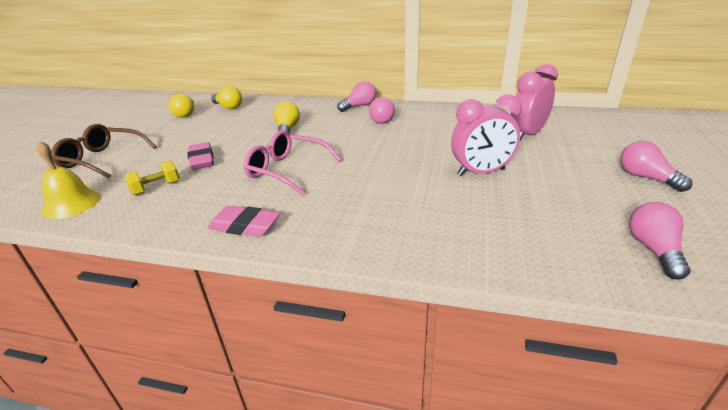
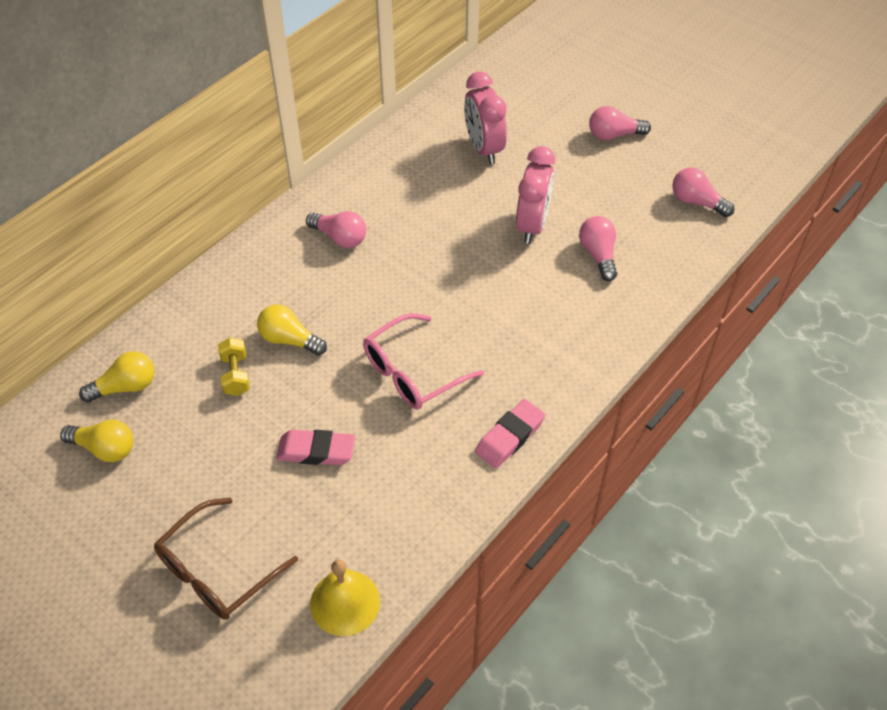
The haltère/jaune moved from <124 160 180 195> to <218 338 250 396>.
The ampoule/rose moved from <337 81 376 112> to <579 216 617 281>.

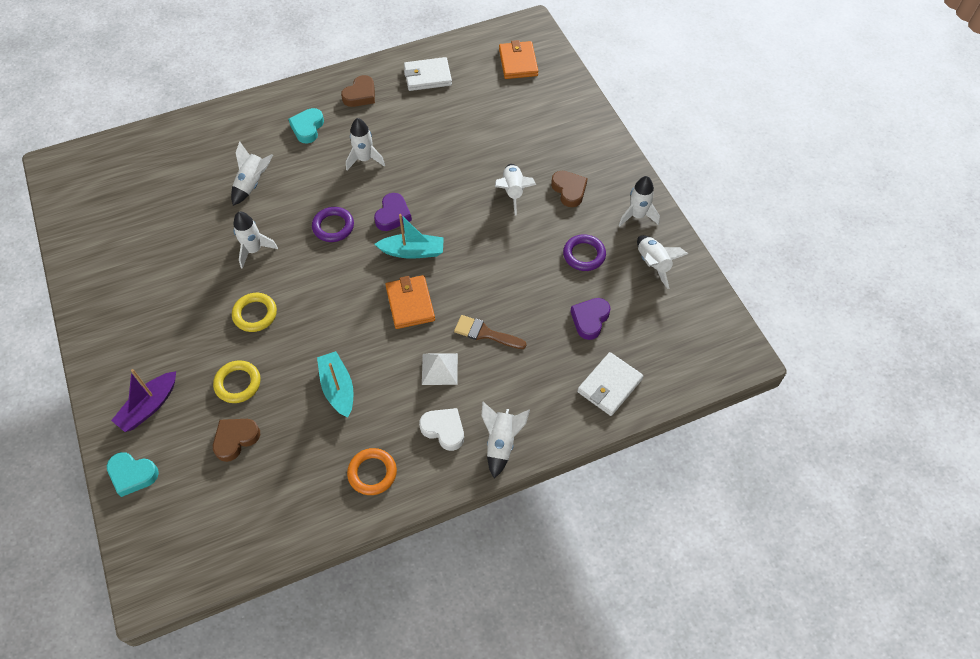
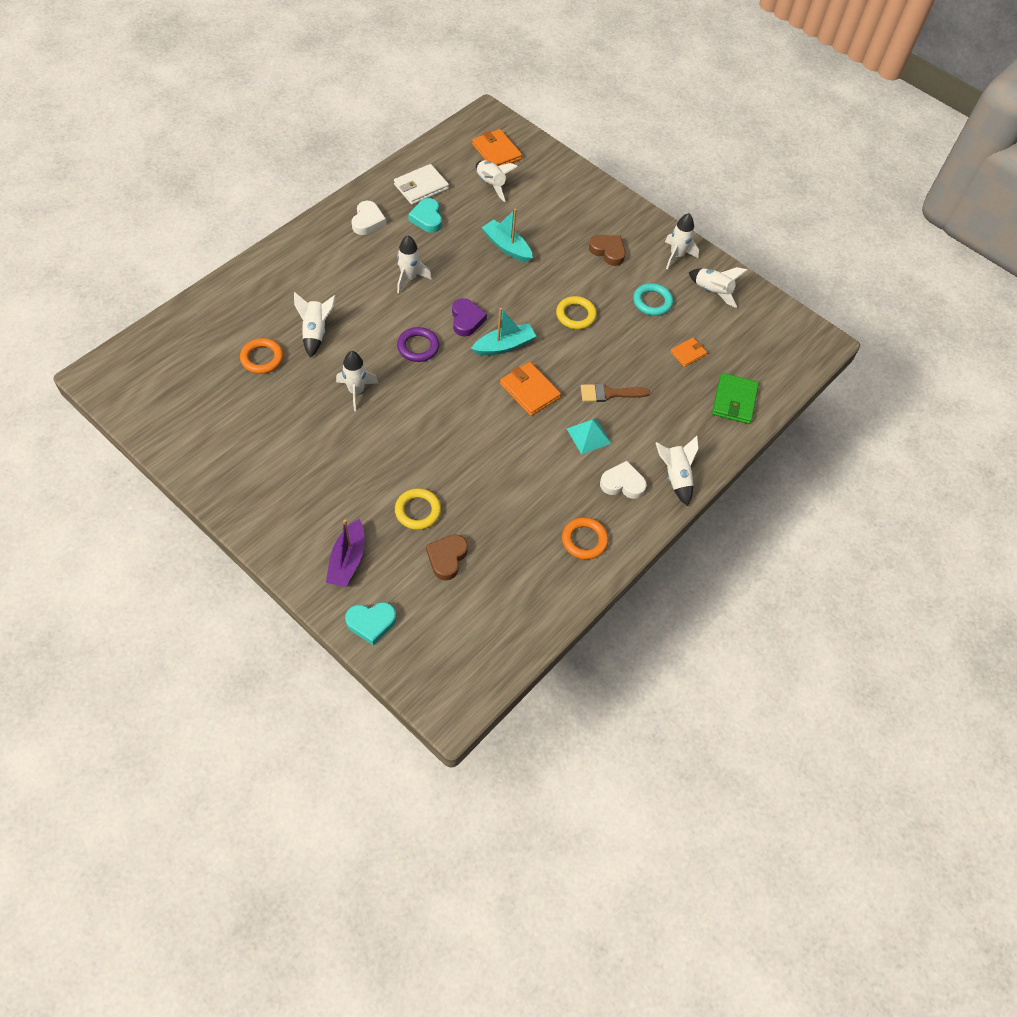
The anneau/orange at <240 338 283 374> appeared.
The cœur/marron at <341 75 375 107> became the cœur/blanc at <352 201 386 235>.
The cœur/turquoise moved from <288 108 324 143> to <408 198 442 233>.
The fusée/blanc moved from <495 164 536 215> to <476 160 518 202>.
The bateau/turquoise moved from <317 351 353 418> to <482 208 533 262>.
The anneau/jaune moved from <232 293 277 332> to <556 296 597 330>.
The pyramide/blanc at <422 353 458 385> became the pyramide/turquoise at <567 418 611 455>.
The anneau/violet at <563 234 606 271> became the anneau/turquoise at <633 283 673 316>.
The cœur/violet at <570 298 611 340> was replaced by the portefeuille/orange at <670 337 707 367>.
The portefeuille/blanc at <577 352 643 416> became the portefeuille/vert at <712 373 759 424>.

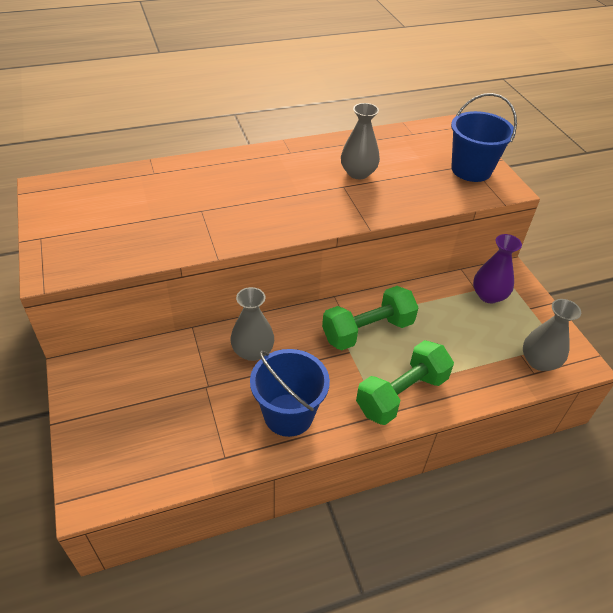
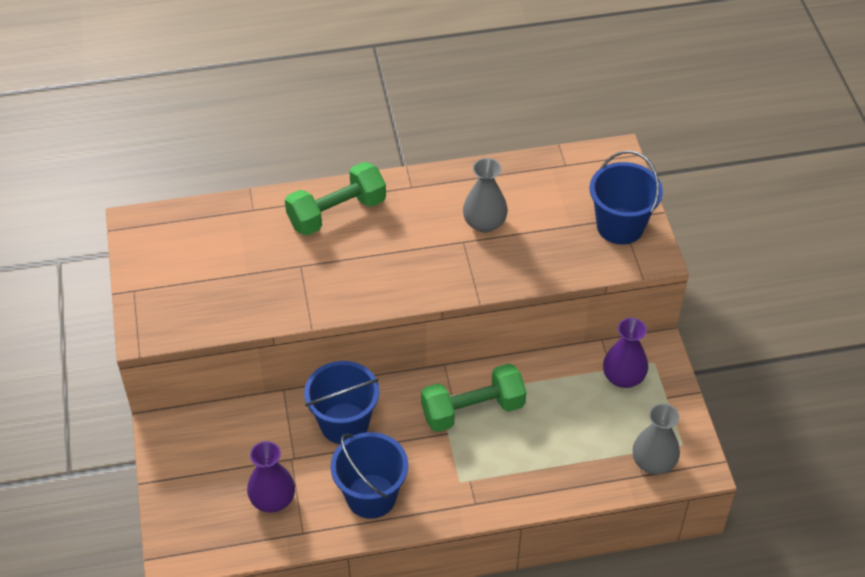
The vase/violet at <247 441 295 513> appeared.
The haltère/vert moved from <356 340 454 425> to <285 162 386 236>.
The vase/gris at <230 287 274 361> was replaced by the seau/bleu at <304 361 379 444>.

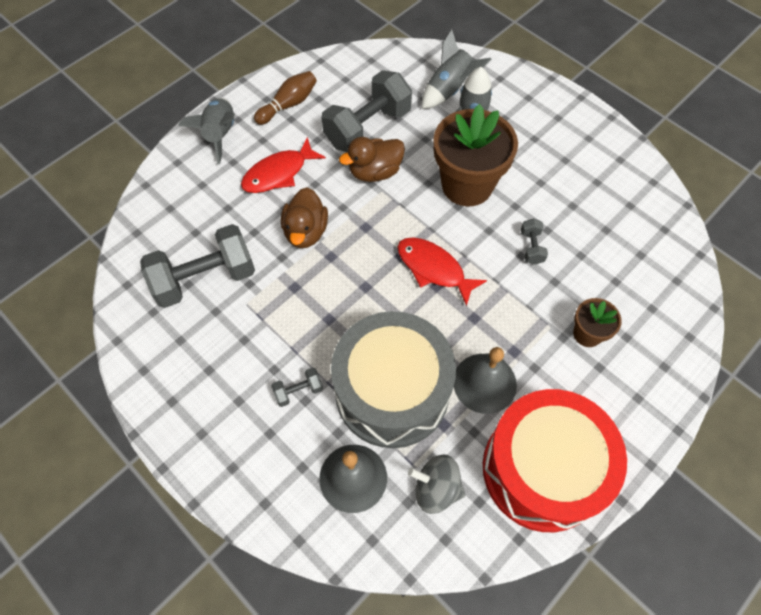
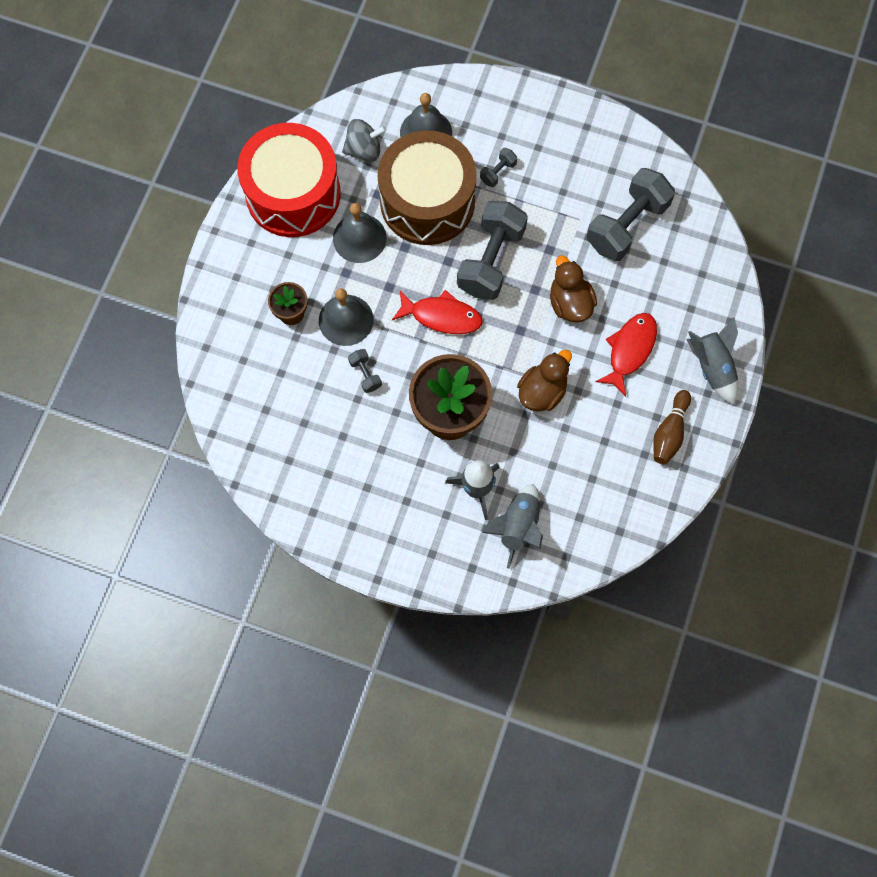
The cloche/gris at <319 288 374 346> appeared.
The tambour/gris at <331 311 456 448> became the tambour/marron at <378 130 477 245>.
The haltère/gris moved from <321 70 412 152> to <457 201 528 300>.

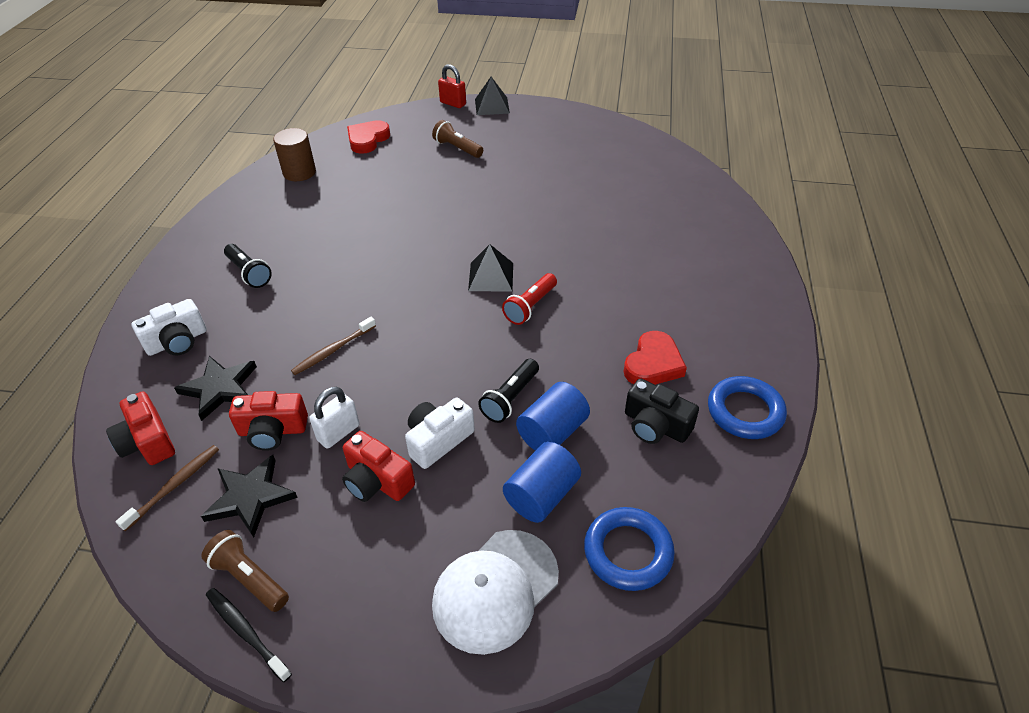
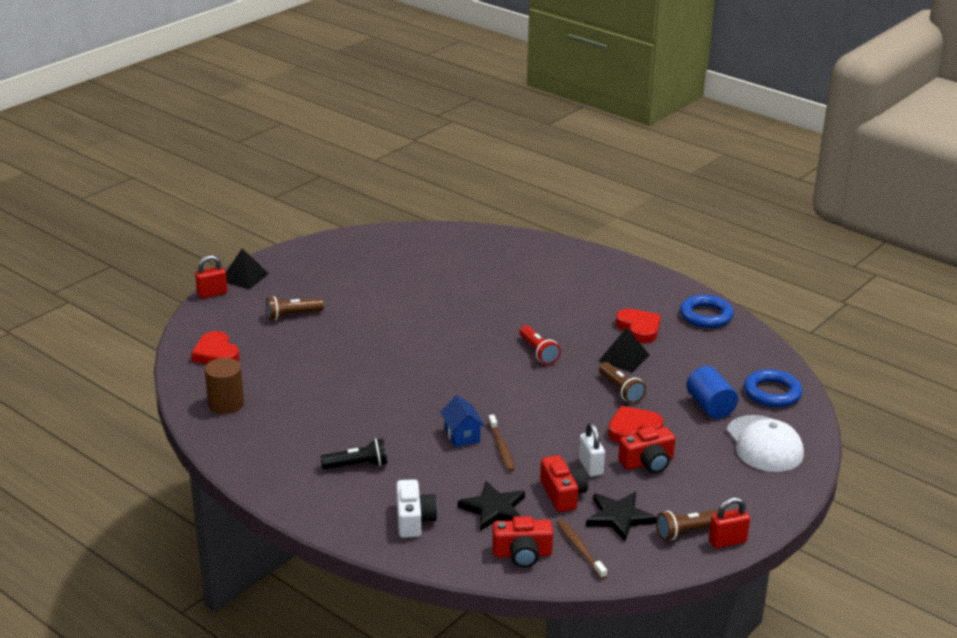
The maison/bleu at <441 395 485 447> appeared.
The appareil photo/rouge at <229 391 308 451> turned 45 degrees counterclockwise.
The pyramide/noir moved from <468 244 513 291> to <599 327 650 373>.
The lampe de poche/noir at <478 359 539 423> became the lampe de poche/marron at <599 362 646 403>.
The appareil photo/blanc at <405 397 475 469> was replaced by the cœur/rouge at <608 406 663 443>.
The brosse à dents/noir at <206 588 292 682> was replaced by the cadenas/rouge at <709 497 750 548>.
The cylindre/bleu at <516 382 590 451> disappeared.
The appareil photo/noir at <625 378 699 444> disappeared.

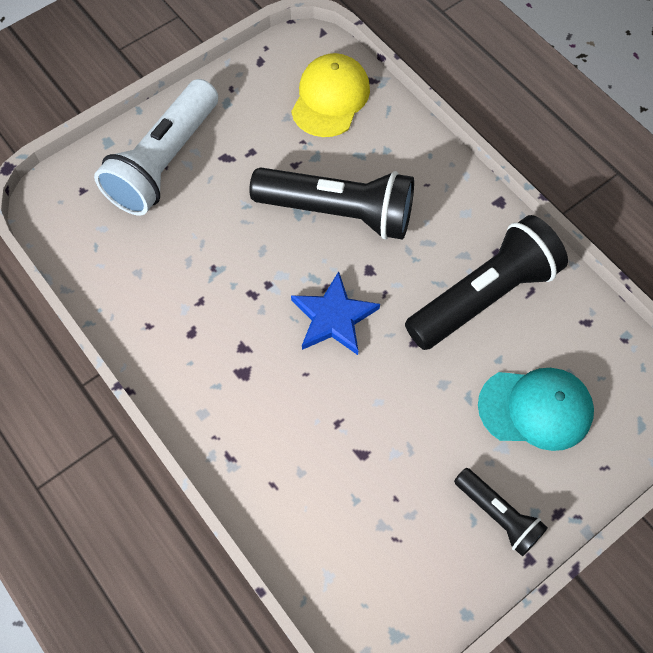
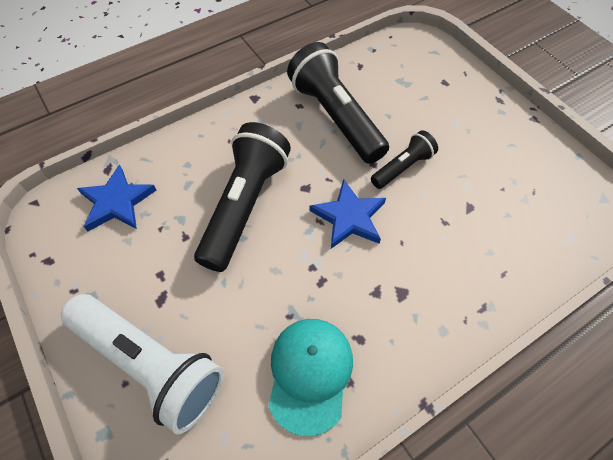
The casquette/jaune at <291 53 370 137> was replaced by the étoile/bleu at <77 164 156 231>.
The casquette/turquoise moved from <478 368 594 451> to <269 319 353 436>.
The lampe de poche/noir moved from <454 468 548 556> to <371 130 438 189>.

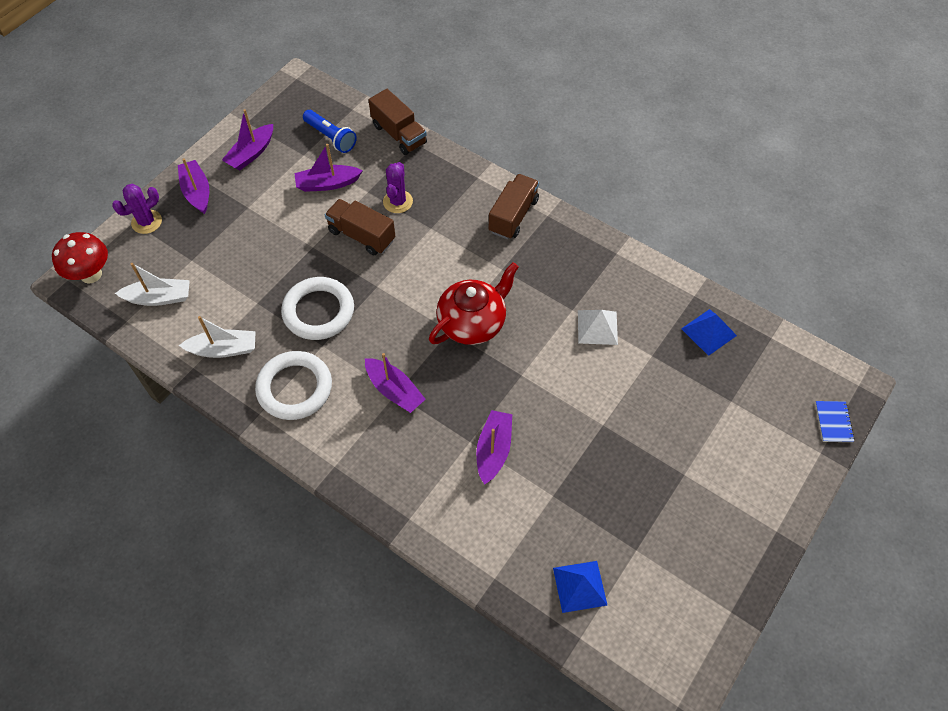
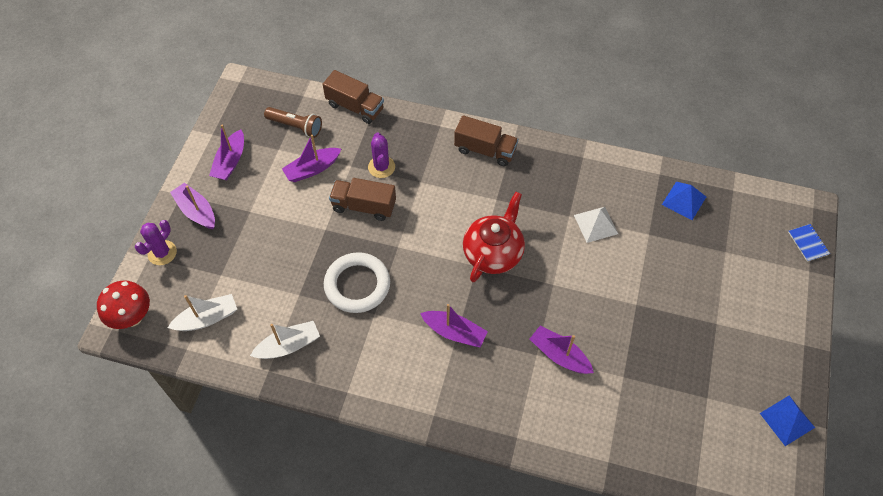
The lampe de poche/bleu at <303 110 357 153> became the lampe de poche/marron at <264 107 322 138>.
The camion/marron at <489 174 539 239> turned 105 degrees clockwise.
The bateau/violet at <476 410 512 485> turned 45 degrees counterclockwise.
The pyramide/bleu moved from <553 561 608 613> to <760 396 815 446>.
The anneau/blanc at <255 351 332 420> disappeared.

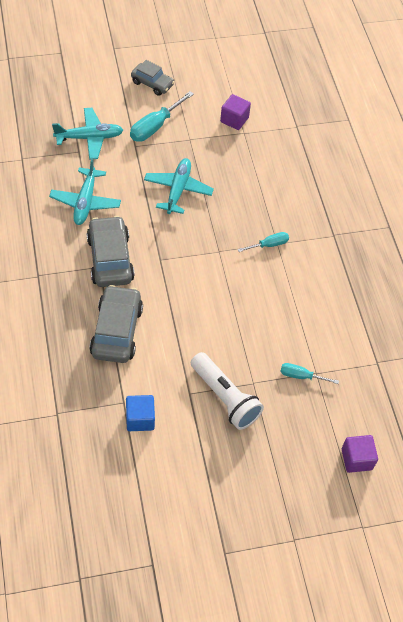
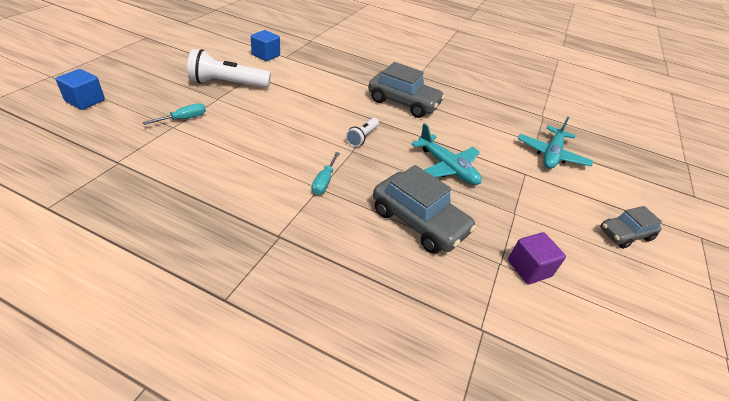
The cube/violet at <342 435 378 473> became the cube/bleu at <56 69 105 110>.
The lampe de poche/blanc at <346 118 379 147> appeared.
The voiture/gris moved from <89 285 143 363> to <373 165 476 254>.
The avion/turquoise at <49 158 121 225> disappeared.
The tournevis/turquoise at <130 91 194 142> disappeared.

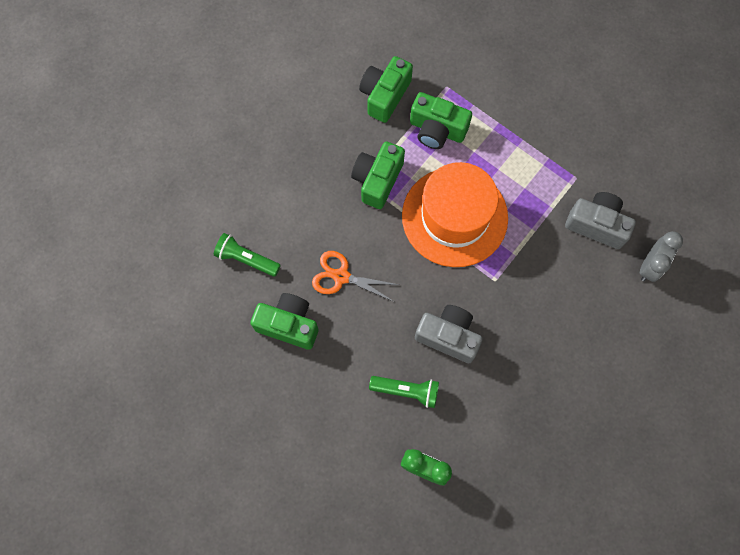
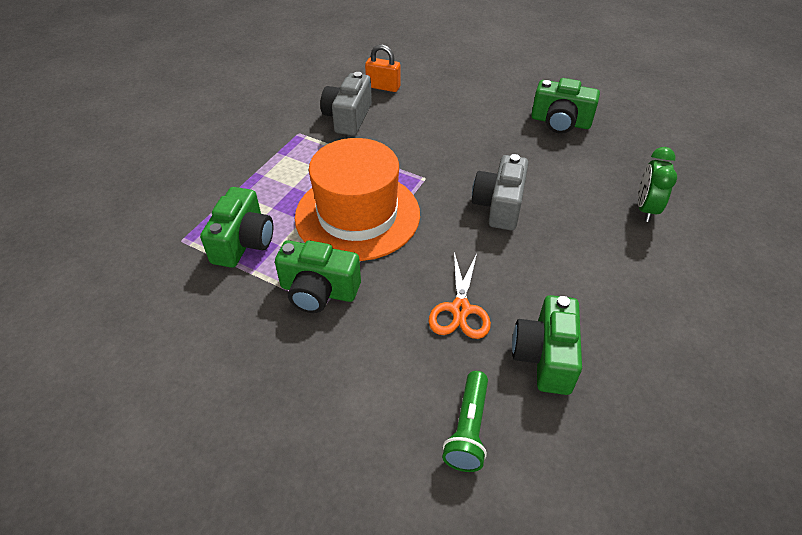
The réveil/gris at <640 231 683 282> was replaced by the cadenas/orange at <365 44 400 92>.
The appareil photo/vert moved from <359 56 413 123> to <531 78 600 134>.
The lampe de poche/vert at <369 376 439 408> disappeared.

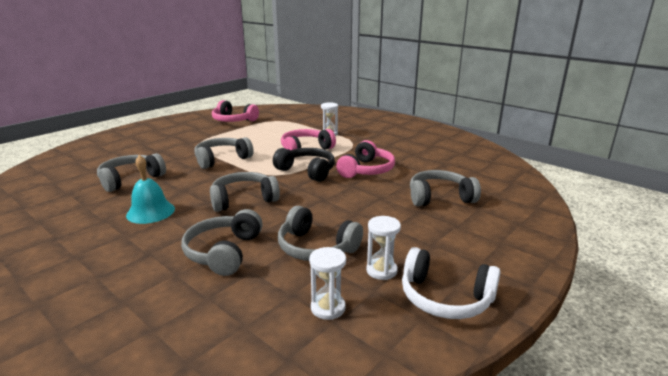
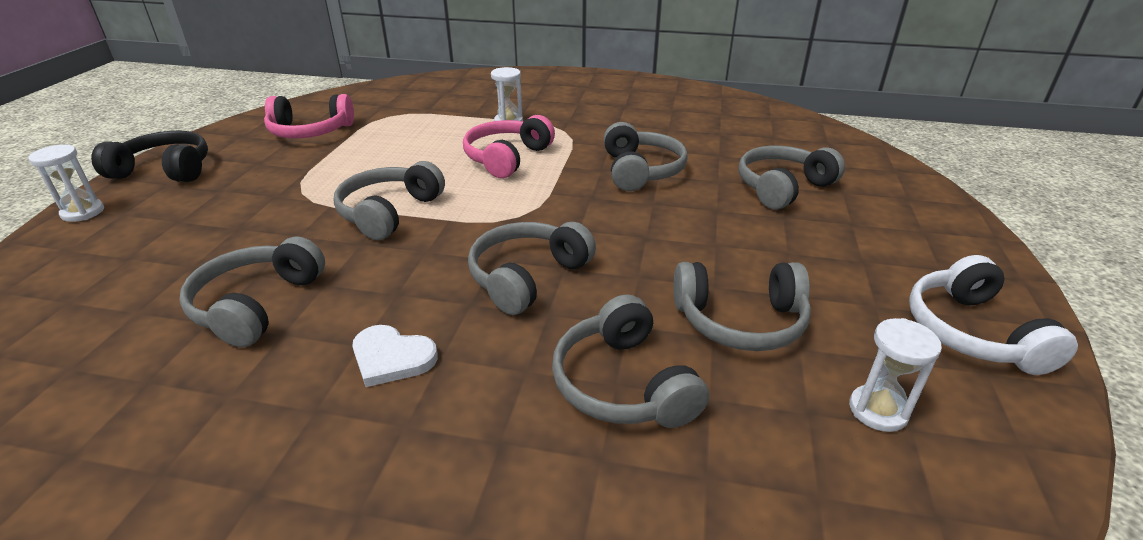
The sablier/blanc moved from <366 216 401 280> to <28 144 104 222>.
The casque audio/noir moved from <273 148 335 182> to <91 131 208 182>.
The cloche/turquoise at <126 155 175 224> was replaced by the cœur/blanc at <352 325 438 387>.
The casque audio/rose at <336 140 395 178> became the casque audio/gris at <604 122 688 191>.
The casque audio/blanc at <402 247 501 319> turned 90 degrees clockwise.

